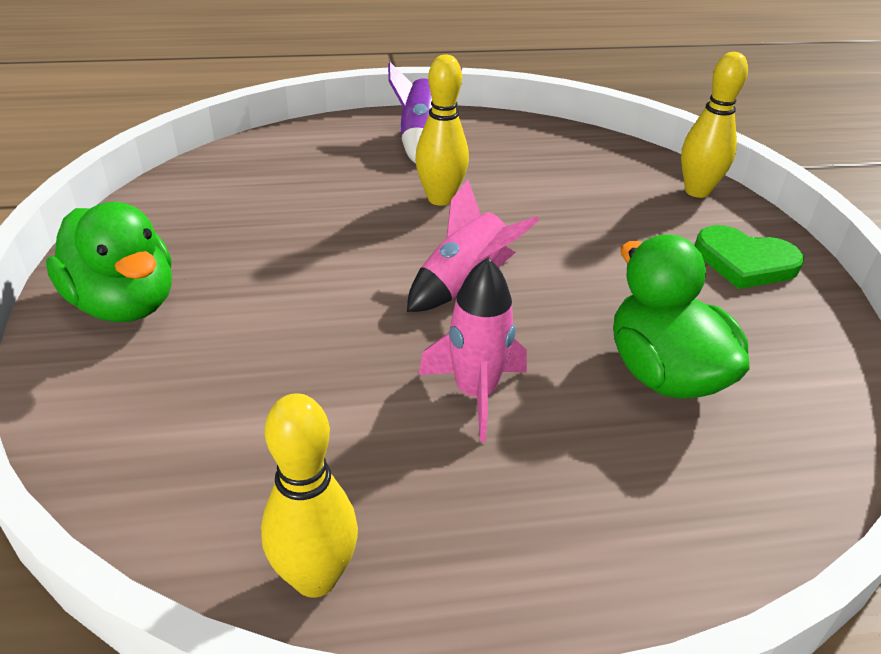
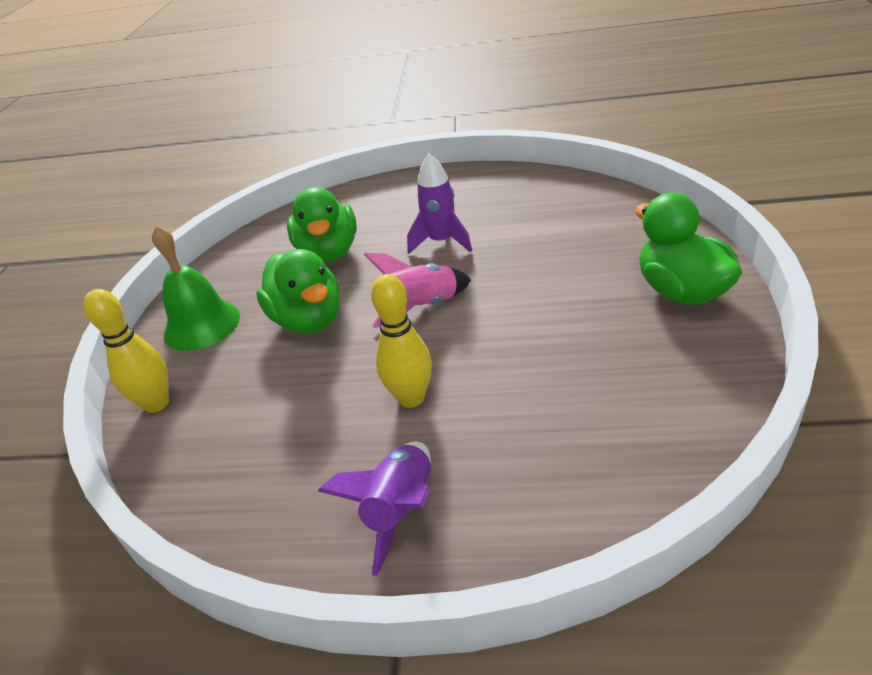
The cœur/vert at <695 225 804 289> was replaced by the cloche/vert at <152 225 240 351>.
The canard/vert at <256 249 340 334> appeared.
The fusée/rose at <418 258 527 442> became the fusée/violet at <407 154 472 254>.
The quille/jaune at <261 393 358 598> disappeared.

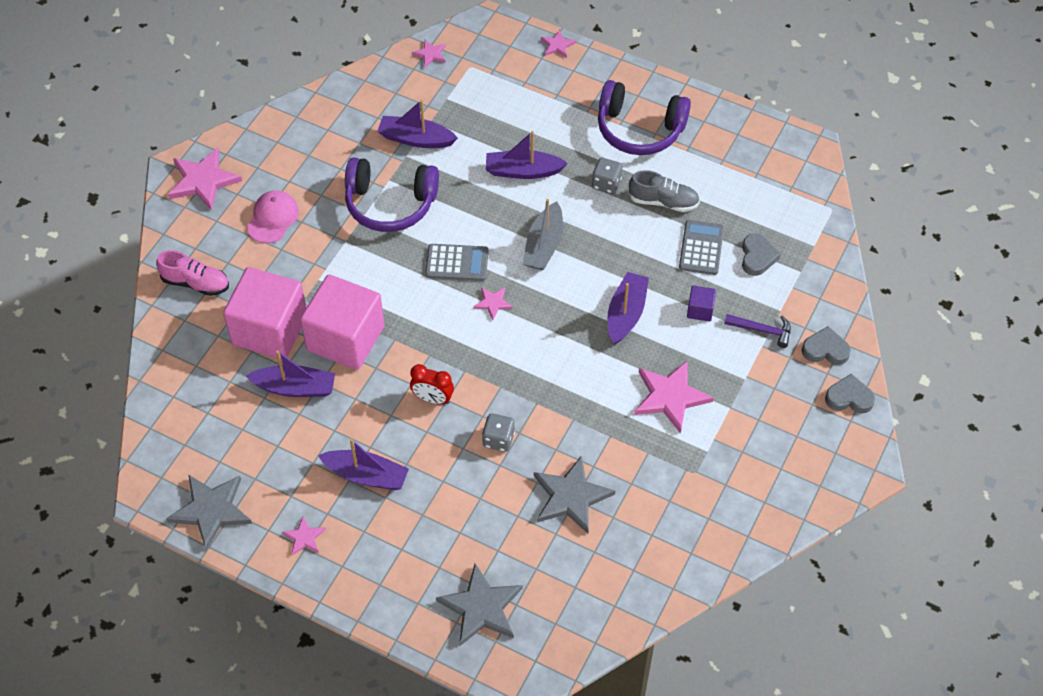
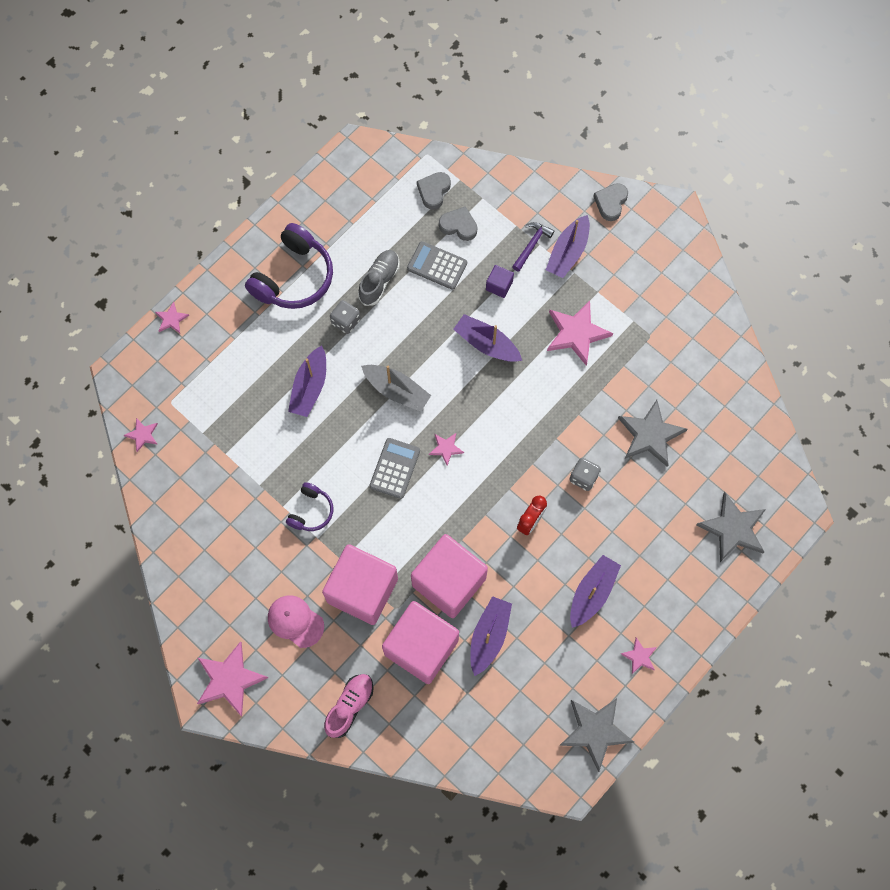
The casque audio/violet at <345 157 439 232> changed to 0.53 times the size.
The cube/rose at <322 544 398 625> appeared.
The cœur/gris moved from <802 326 851 365> to <417 172 451 210>.
The bateau/violet moved from <377 100 458 148> to <546 215 590 278>.

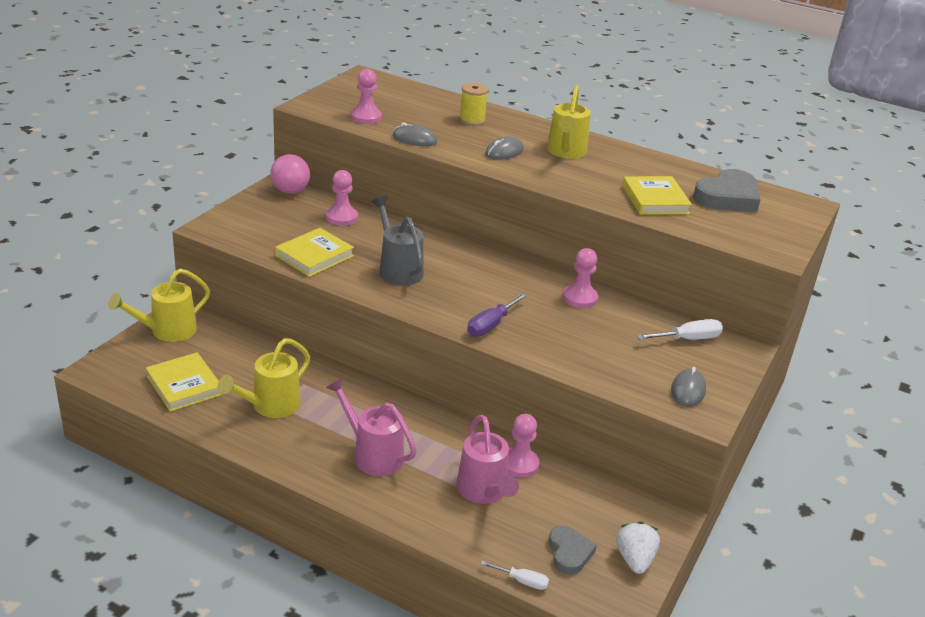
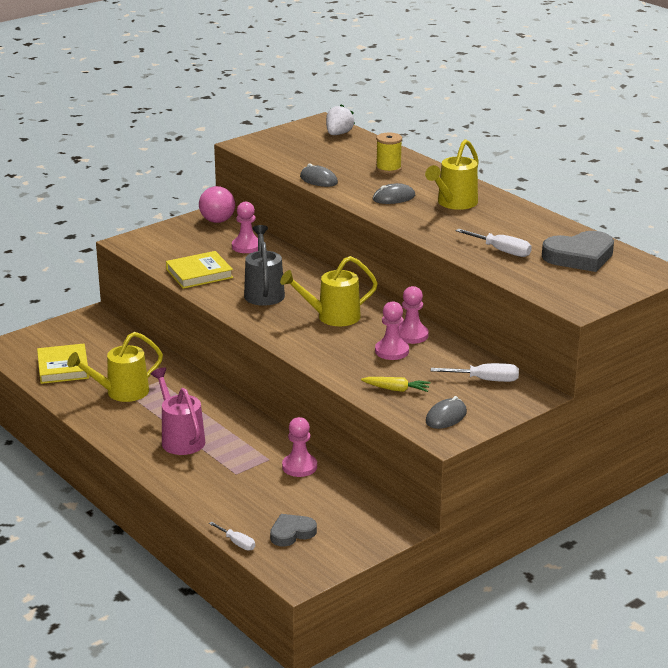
The cœur/gris at <549 525 597 575> turned 135 degrees counterclockwise.
The arrosoir/jaune moved from <108 269 210 342> to <280 256 378 326>.
The fraise/blanc moved from <616 521 660 574> to <326 104 355 135>.
The carotte/jaune at <361 377 431 392> appeared.
The pion/rose moved from <351 69 382 124> to <375 301 409 360>.
The livre/jaune at <622 176 692 215> was replaced by the tournevis/blanc at <456 229 532 257>.
The arrosoir/rose at <456 415 519 504> disappeared.
The tournevis/violet at <467 293 528 337> disappeared.

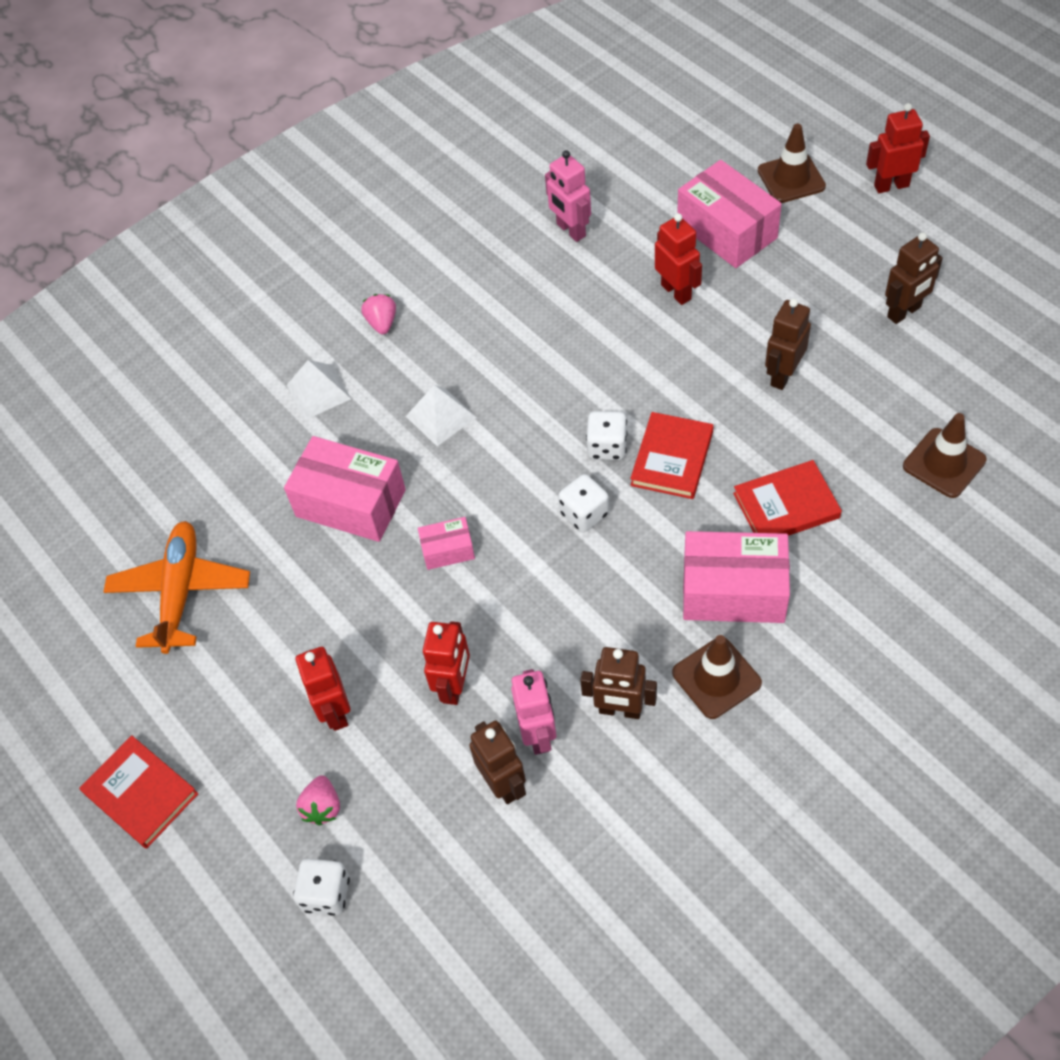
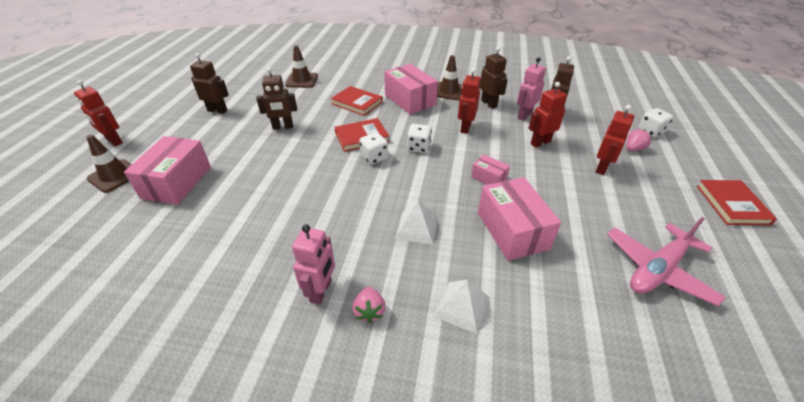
The robot/rose moved from <545 150 591 242> to <292 224 335 305>.
The fraise/rose at <361 294 396 334> turned 45 degrees counterclockwise.
The robot/rouge moved from <655 213 702 305> to <458 68 481 134>.
The avion/orange at <103 521 250 654> became the avion/rose at <607 217 726 306>.

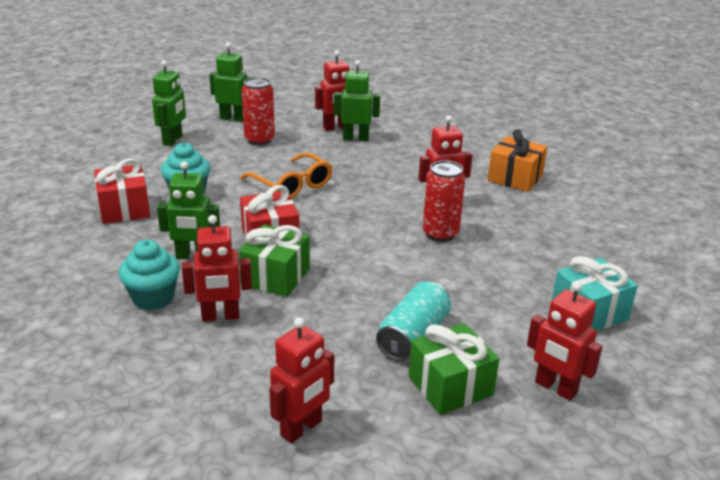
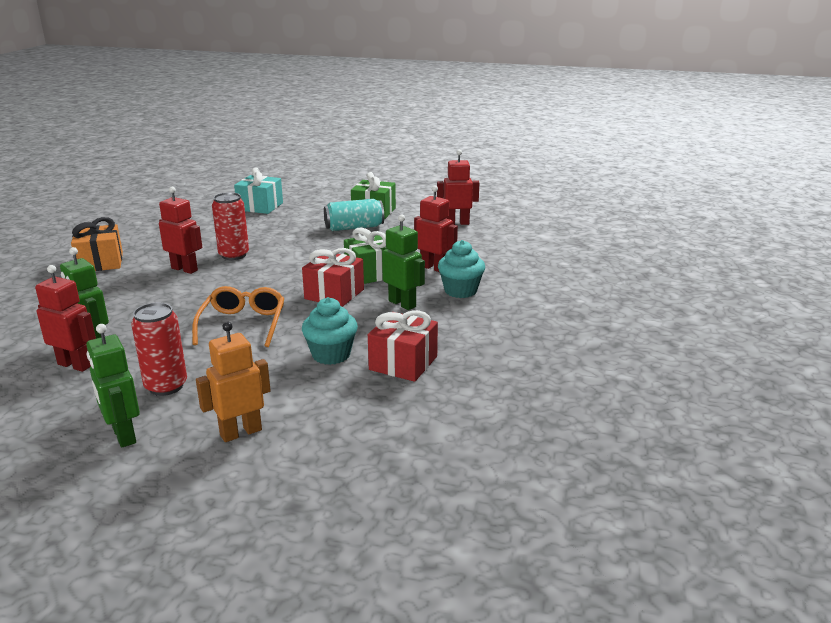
The robot/vert at <152 60 186 146> became the robot/orange at <196 322 271 442>.
The robot/rouge at <527 281 602 401> disappeared.

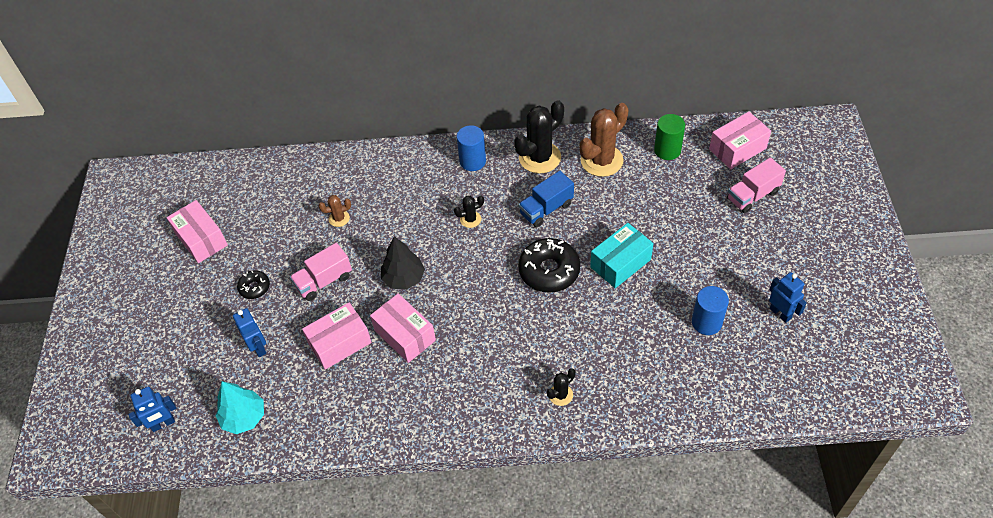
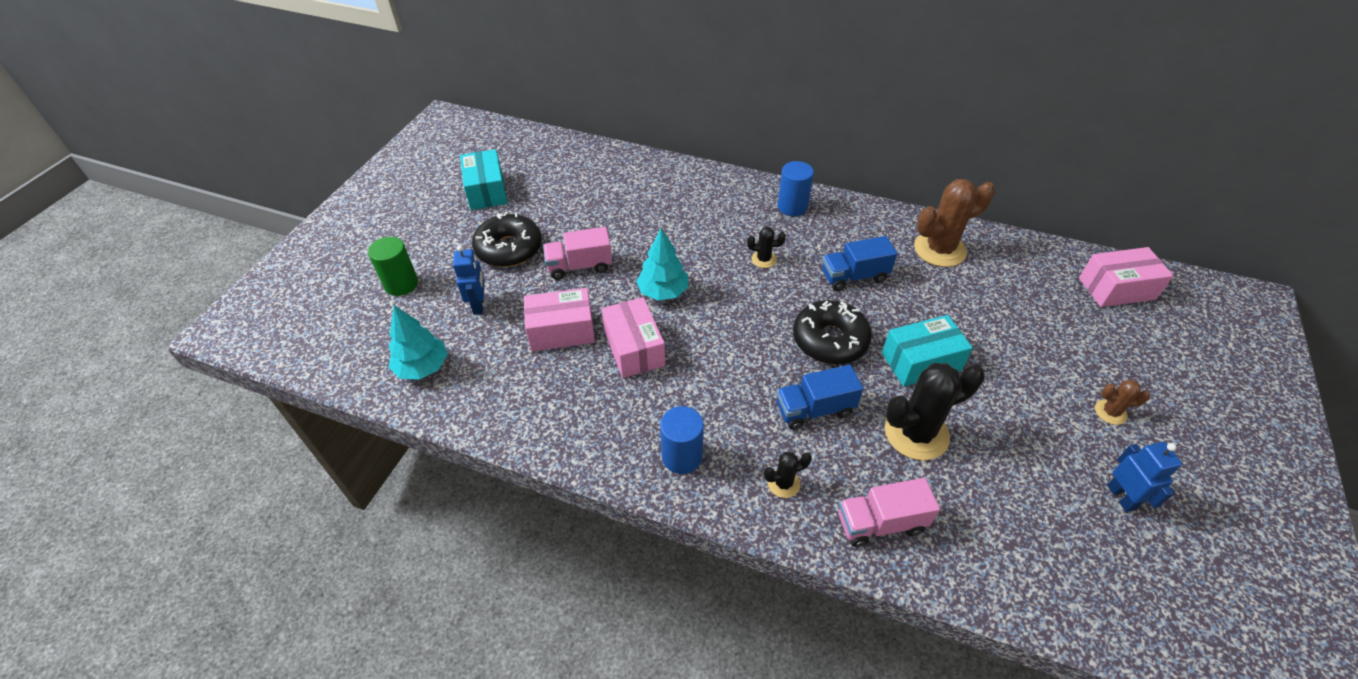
The cylindre/vert moved from <654 114 685 160> to <368 237 418 296>.
The boîte/rose at <167 200 228 263> became the boîte/turquoise at <460 149 507 210>.
The beignet/noir at <237 270 270 299> changed to 1.90 times the size.
The arbre/noir at <381 236 425 290> became the arbre/turquoise at <636 228 688 300>.
The cylindre/bleu moved from <692 286 729 335> to <660 406 704 474>.
The camion/bleu at <776 365 864 430> appeared.
The camion/rose moved from <727 157 786 213> to <838 478 940 547>.
The cactus/noir moved from <514 100 564 174> to <885 363 985 460>.
The cactus/marron moved from <318 195 351 227> to <1095 379 1150 425>.
The robot/bleu at <128 386 176 432> disappeared.

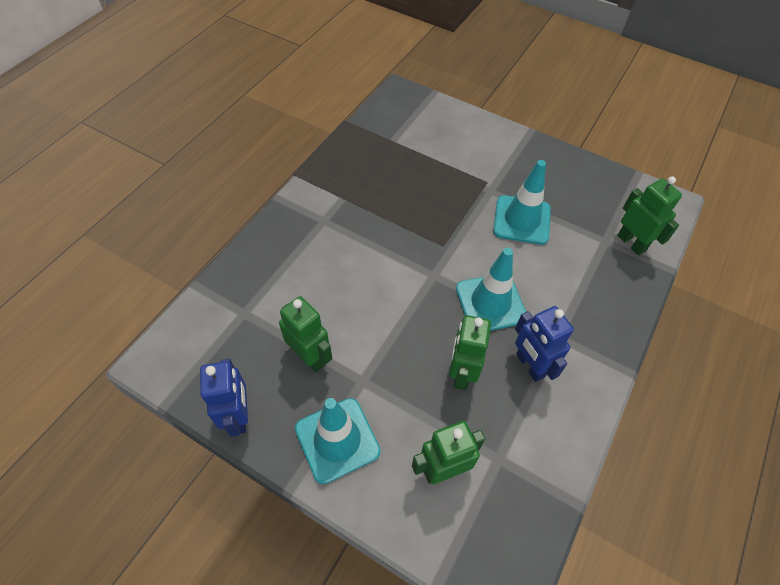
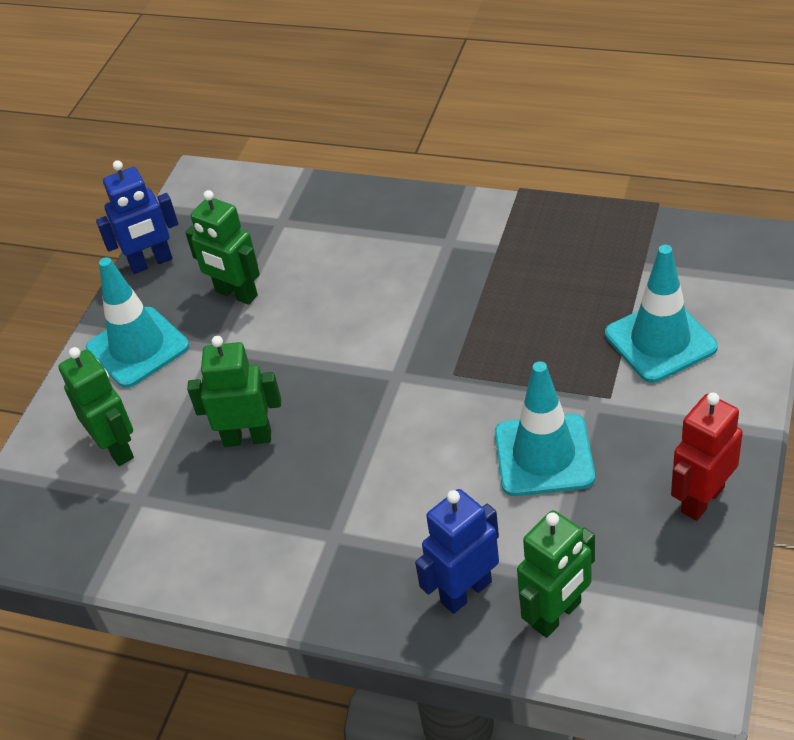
The robot/vert at <279 296 332 372> turned 90 degrees clockwise.
The robot/bleu moved from <515 306 574 382> to <415 489 499 614>.
The cône de chantier/turquoise moved from <456 248 526 331> to <605 245 718 383>.
The robot/rouge at <671 392 743 521> appeared.

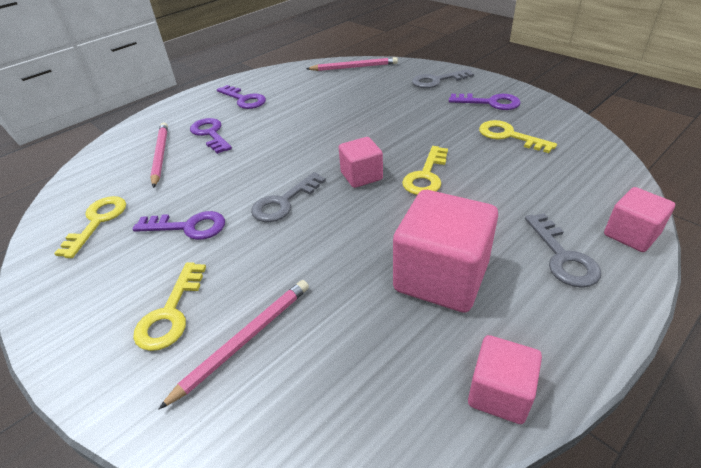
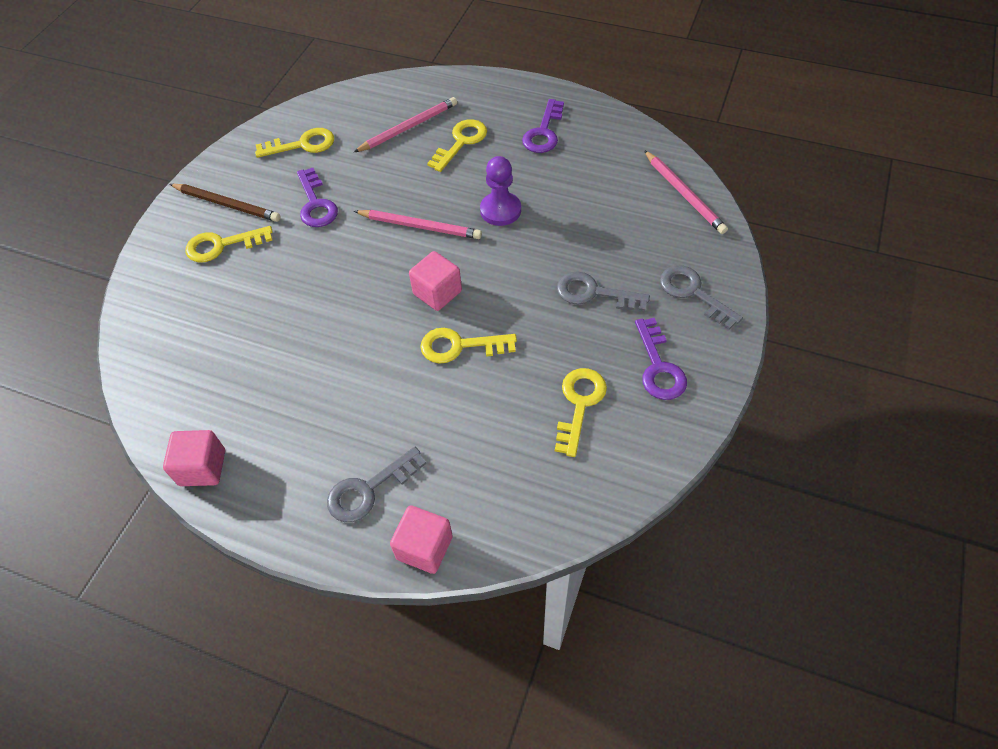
The crayon/marron at <170 184 281 222> appeared.
The crayon/rose moved from <158 280 309 410> to <354 210 482 239>.
The clé/violet at <190 118 232 154> became the clé/jaune at <427 119 487 172>.
The pion/violet at <480 156 521 226> appeared.
The clé/gris moved from <251 172 326 222> to <557 271 650 311>.
The cube/rose at <393 190 498 313> disappeared.

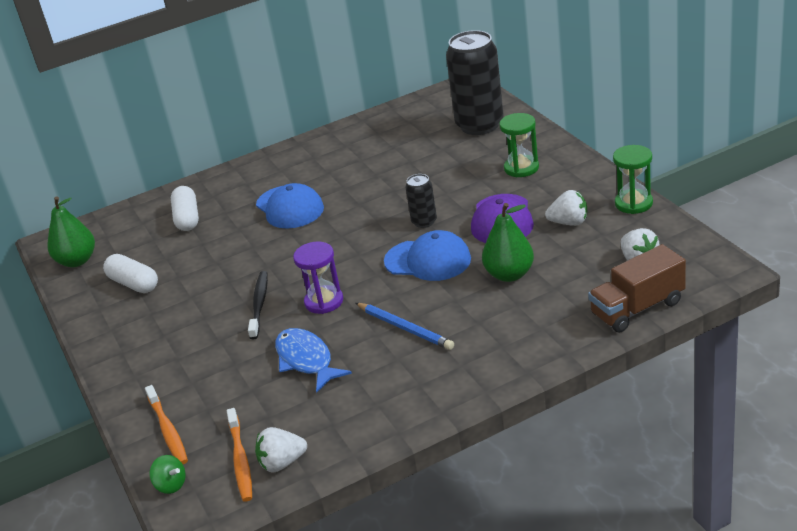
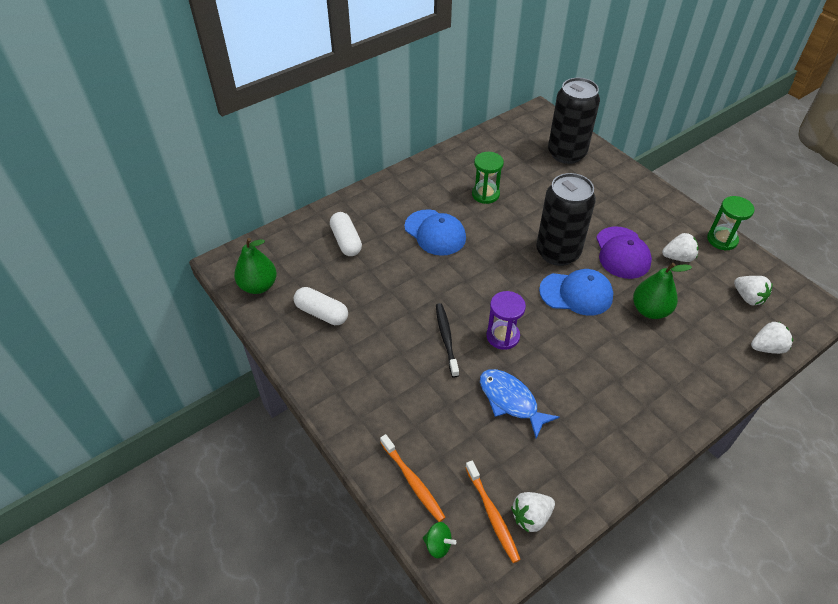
The sablier/vert moved from <499 113 539 177> to <472 152 504 204>.
The canette/noir at <405 174 437 228> changed to 2.09 times the size.
The camion/marron at <588 244 686 333> was replaced by the fraise/blanc at <751 321 793 354>.
The crayon/bleu at <356 303 454 350> disappeared.

